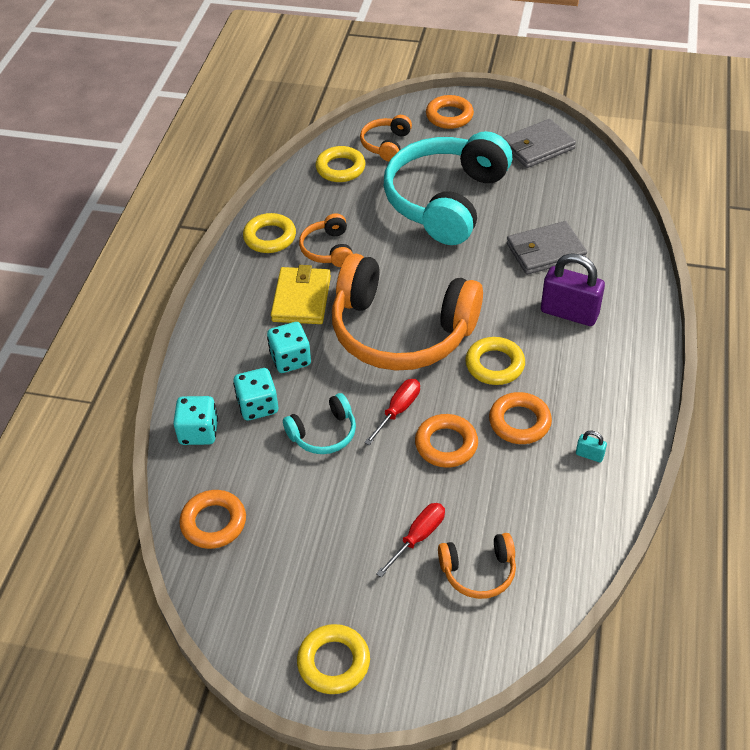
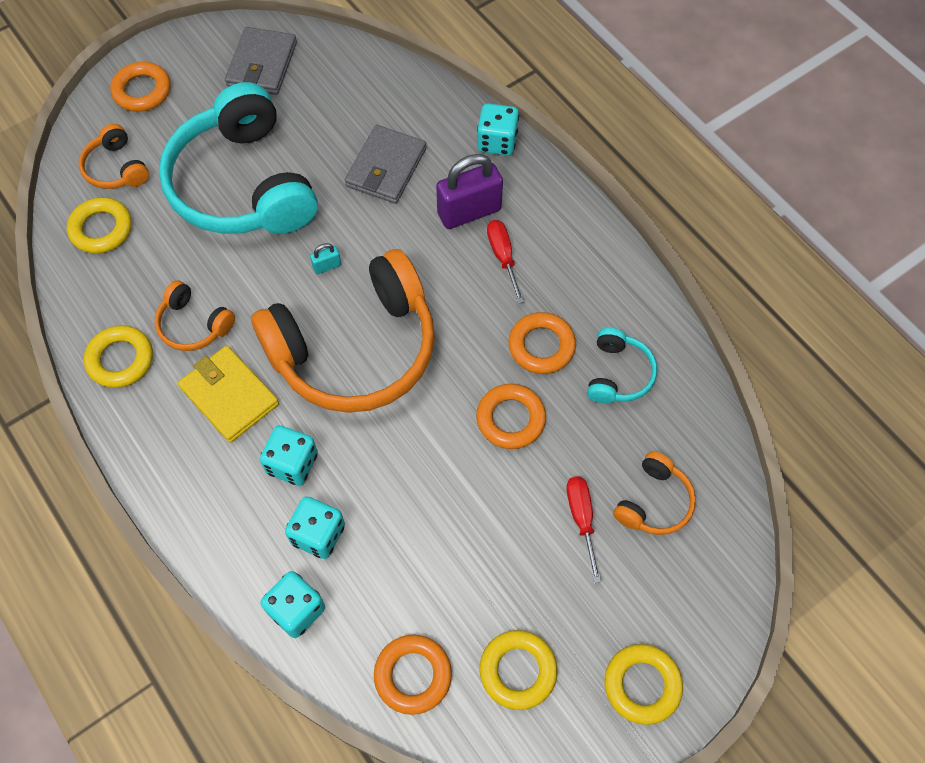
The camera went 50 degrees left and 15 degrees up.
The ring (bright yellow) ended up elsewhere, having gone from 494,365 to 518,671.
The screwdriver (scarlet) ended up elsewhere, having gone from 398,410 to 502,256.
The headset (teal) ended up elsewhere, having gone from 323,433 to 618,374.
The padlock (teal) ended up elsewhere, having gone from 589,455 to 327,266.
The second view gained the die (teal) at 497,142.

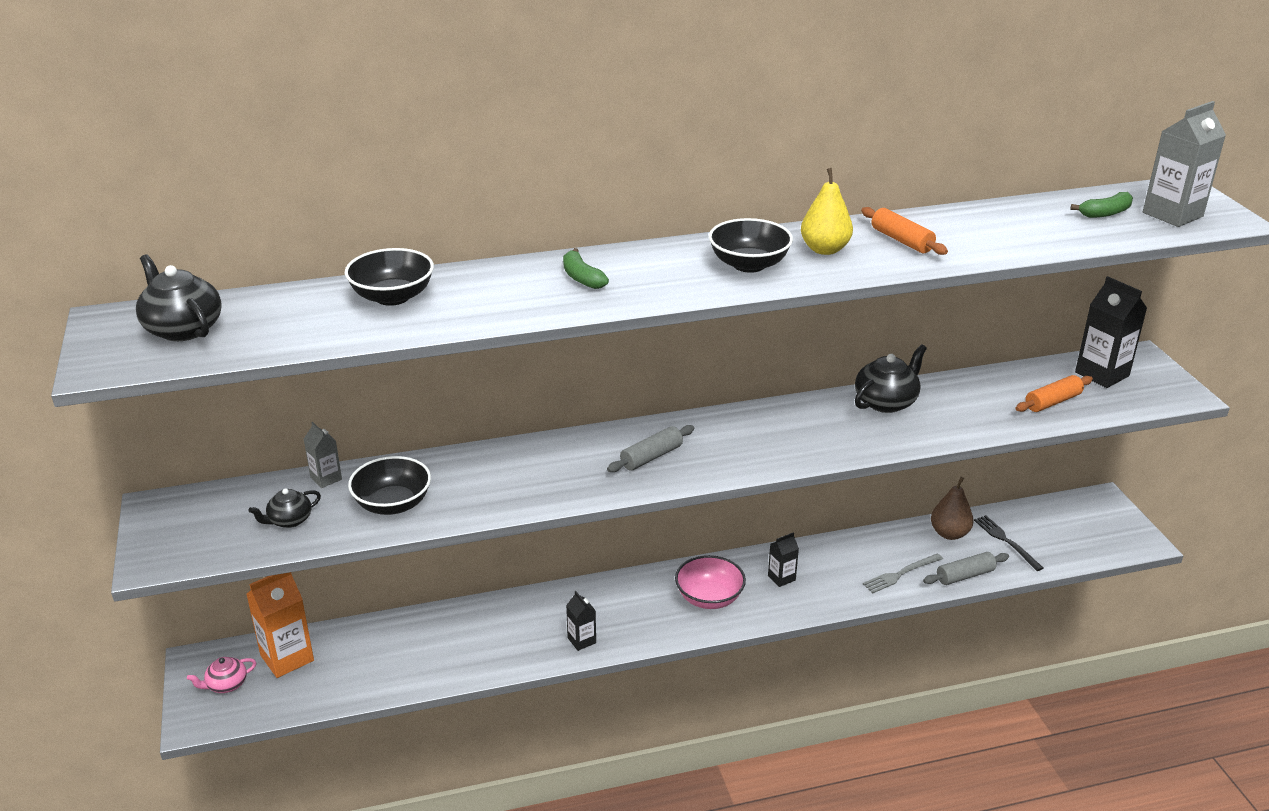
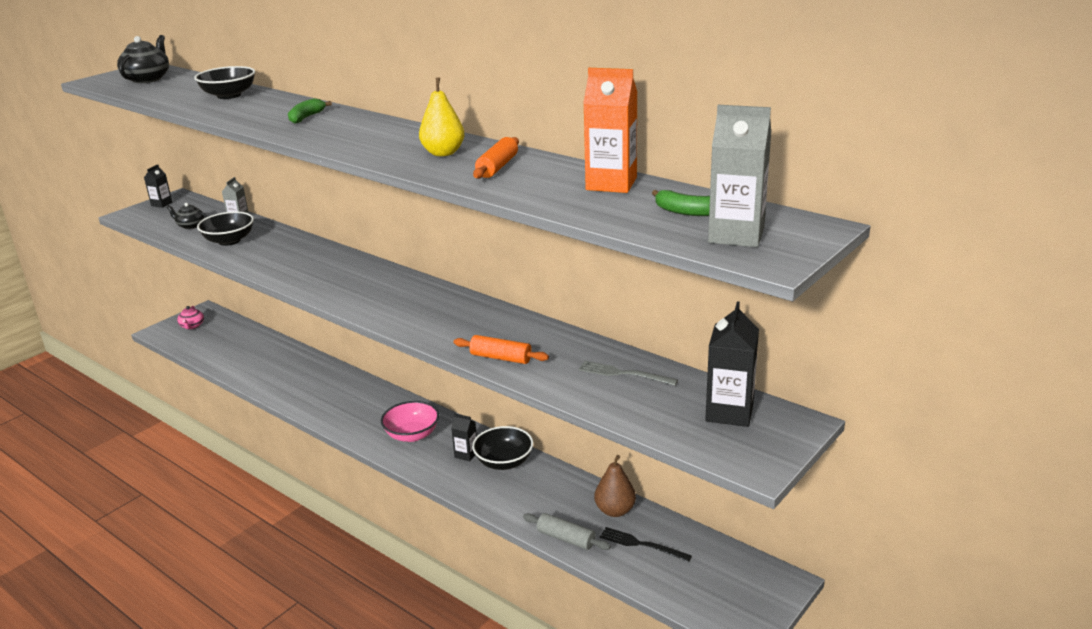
The camera went 55 degrees right and 5 degrees down.
The serving bowl (ebony) ended up elsewhere, having gone from 749,264 to 504,462.
The second view lost the tea pot (ebony) at 886,402.
The dough roller (bright orange) ended up elsewhere, having gone from 1052,402 to 501,358.
The second view lost the dough roller (grey) at 651,457.
The table fork (ebony) at 1006,541 ended up facing another way, 90 degrees counterclockwise from before.
The table fork (grey) ended up elsewhere, having gone from 900,574 to 624,374.
The milk carton (bright orange) ended up elsewhere, having gone from 287,658 to 611,184.
The milk carton (ebony) ended up elsewhere, having gone from 581,640 to 161,204.
The tea pot (rose-pink) at 226,685 ended up facing another way, 120 degrees counterclockwise from before.

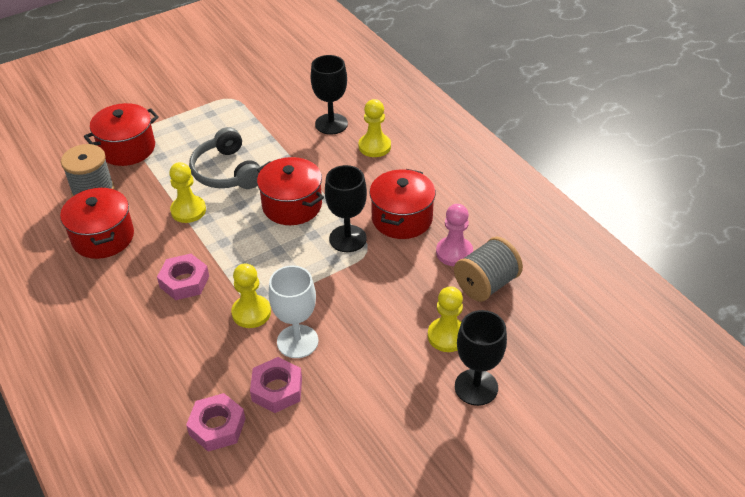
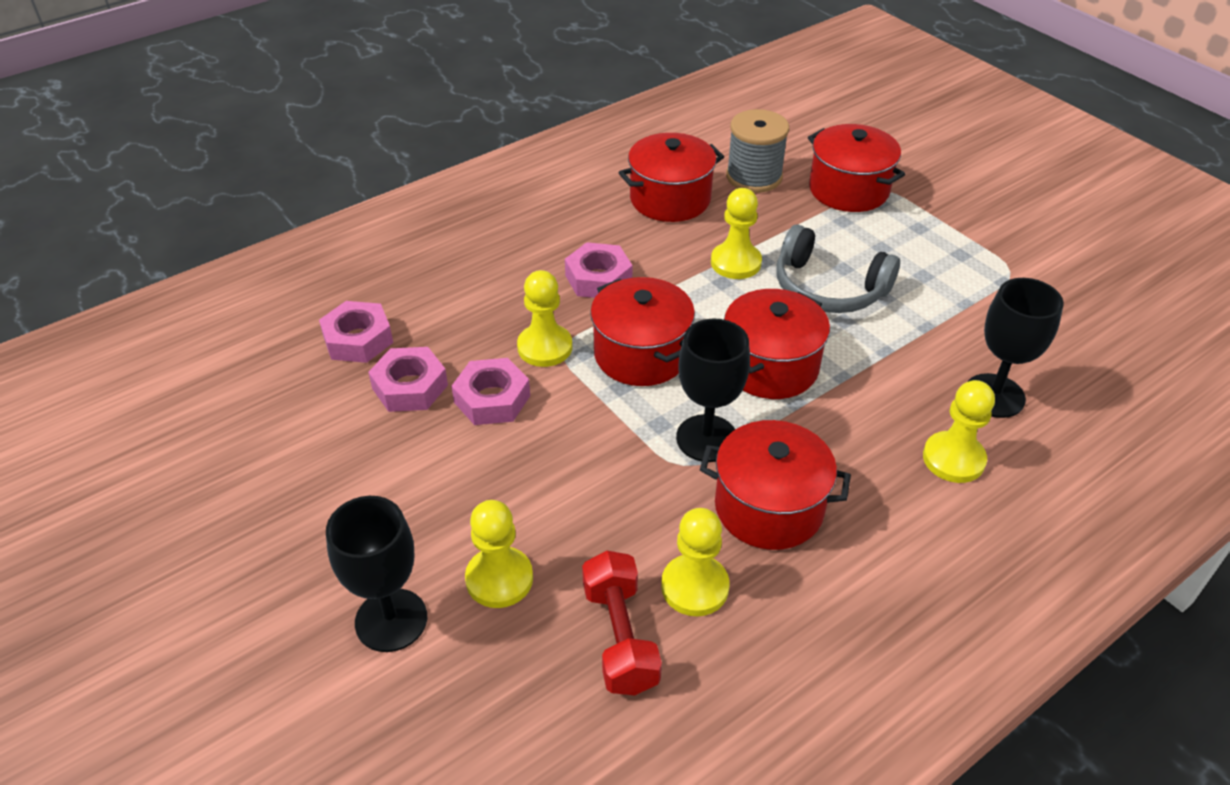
The camera went 85 degrees right and 0 degrees up.
The headset (grey) at 226,172 ended up facing another way, 120 degrees counterclockwise from before.
What was the pawn (rose-pink) at 454,252 turned into the pawn (bright yellow) at 694,587.
Where the spool (grey) stood at 486,284, the free weight (scarlet) came to stand at 620,637.
Where the wine glass (snow-white) stood at 297,341, the hex nut (rose-pink) came to stand at 492,399.
The second view gained the stockpot (scarlet) at 641,354.

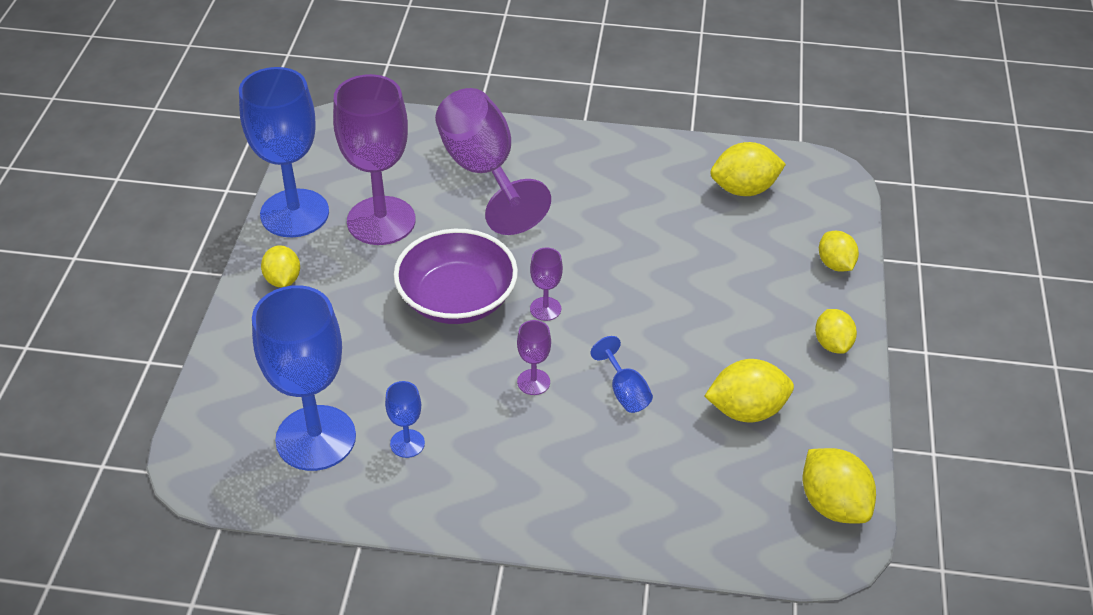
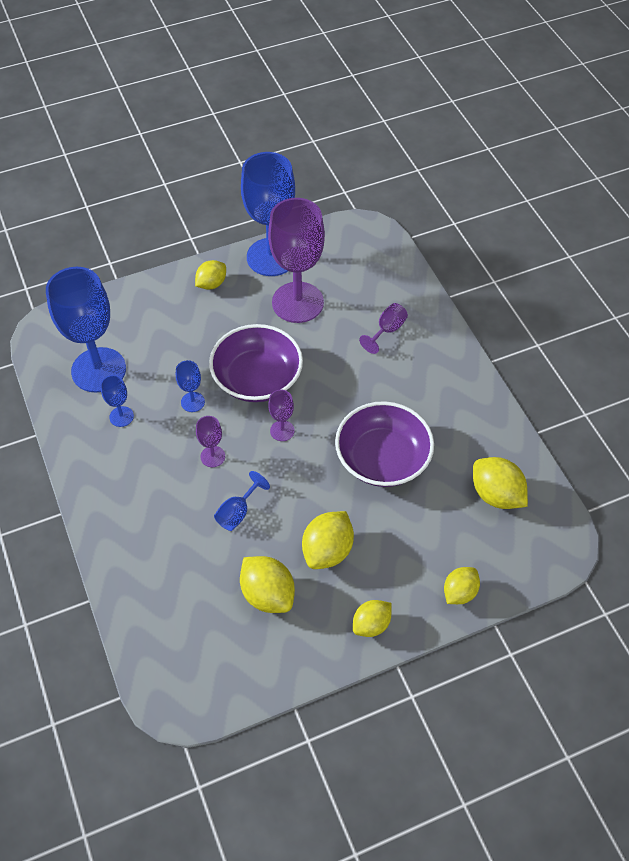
The camera went 60 degrees right and 10 degrees up.
The size of the wine glass (royal purple) at 483,171 changed by a factor of 0.43.
The citrus fruit (bright yellow) ended up elsewhere, having gone from 833,504 to 327,550.
The second view gained the wine glass (blue) at 192,402.
The second view gained the serving bowl (royal purple) at 382,458.

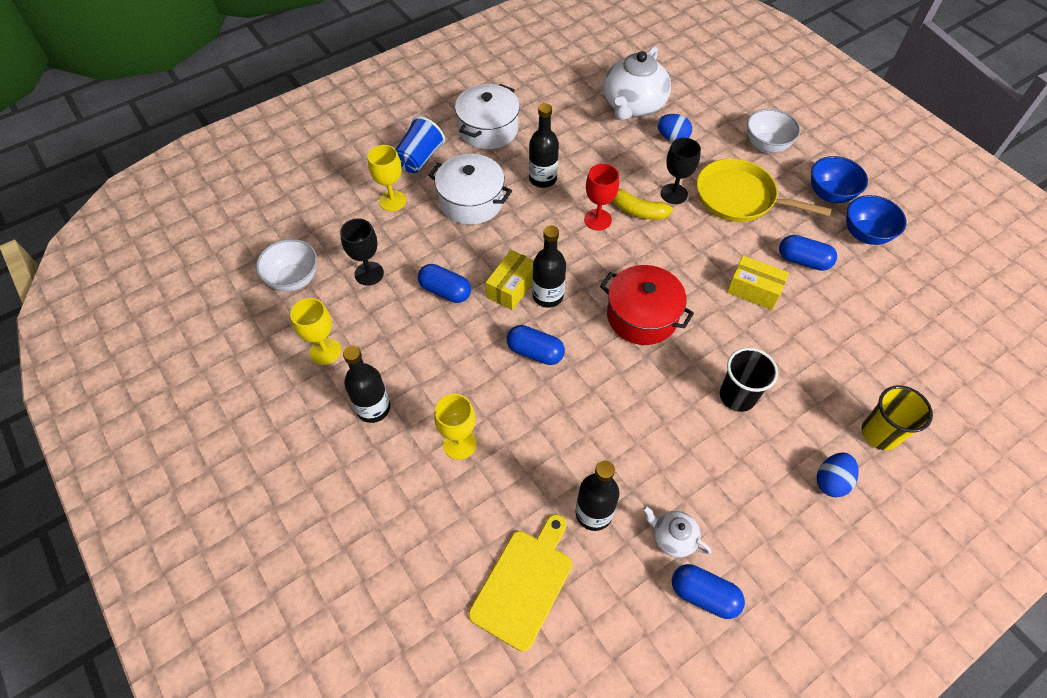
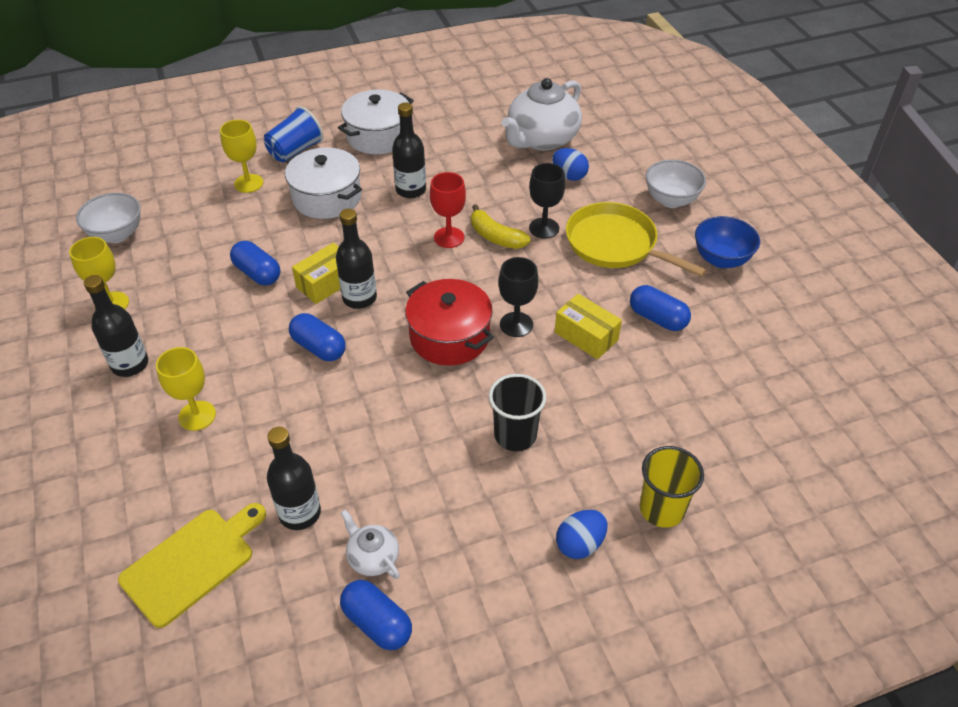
The camera went 15 degrees right and 10 degrees down.
The second view lost the serving bowl (blue) at 865,234.
The wine glass (ebony) ended up elsewhere, having gone from 369,273 to 516,324.

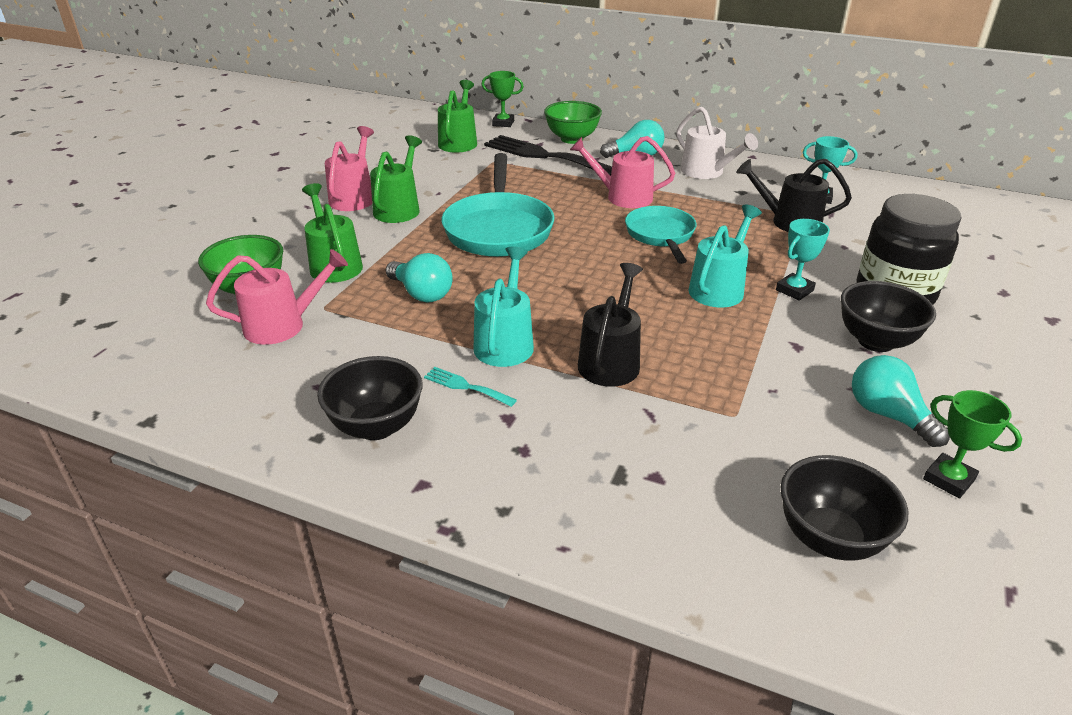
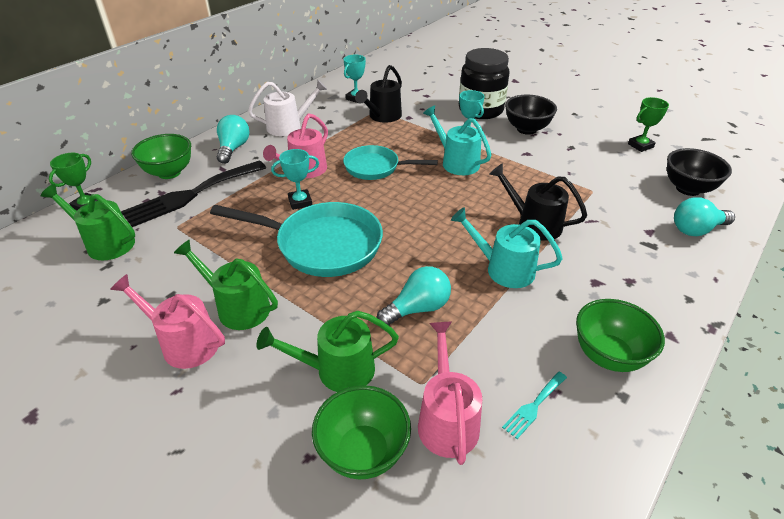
The camera went 75 degrees left and 5 degrees up.
The lightbulb (teal) ended up elsewhere, having gone from 888,415 to 696,230.
What was the serving bowl (ebony) at 376,426 turned into the serving bowl (green) at 608,356.
The table fork (teal) ended up elsewhere, having gone from 466,386 to 534,406.
The second view gained the prize cup (teal) at 300,202.

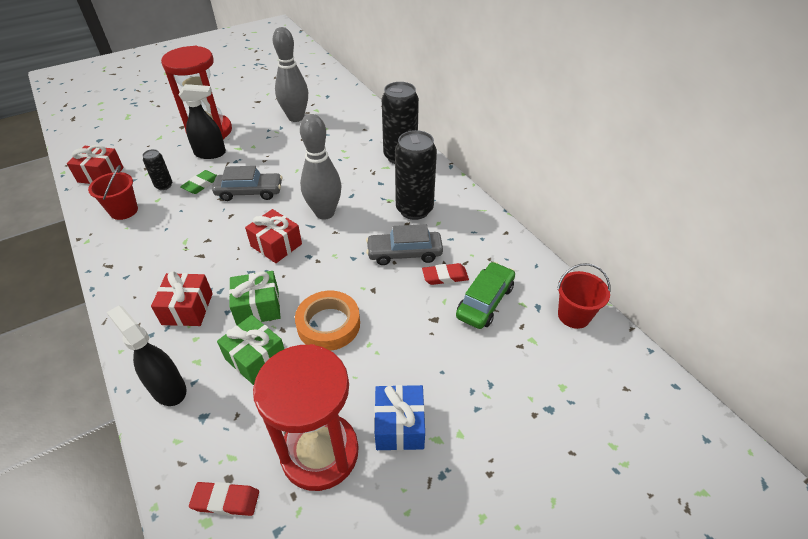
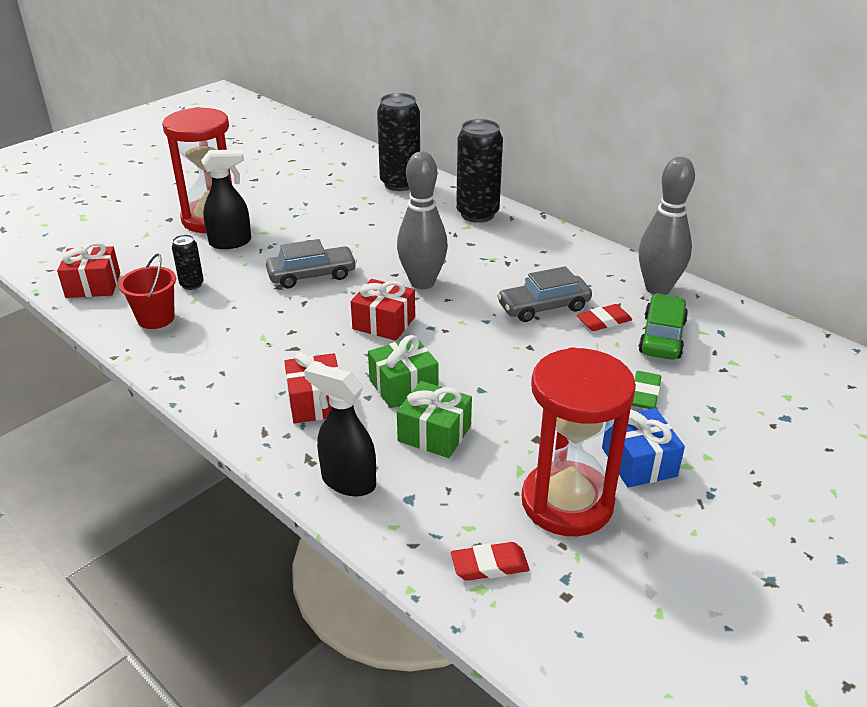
The camera went 15 degrees left and 10 degrees down.
The tenpin (grey) ended up elsewhere, having gone from 296,117 to 657,288.
The can (ebony) ended up elsewhere, having gone from 414,209 to 400,183.
The eraser (green) ended up elsewhere, having gone from 201,184 to 644,394.
The second view lost the bucket (scarlet) at 574,315.
The second view lost the roll of tape (bright orange) at 328,324.

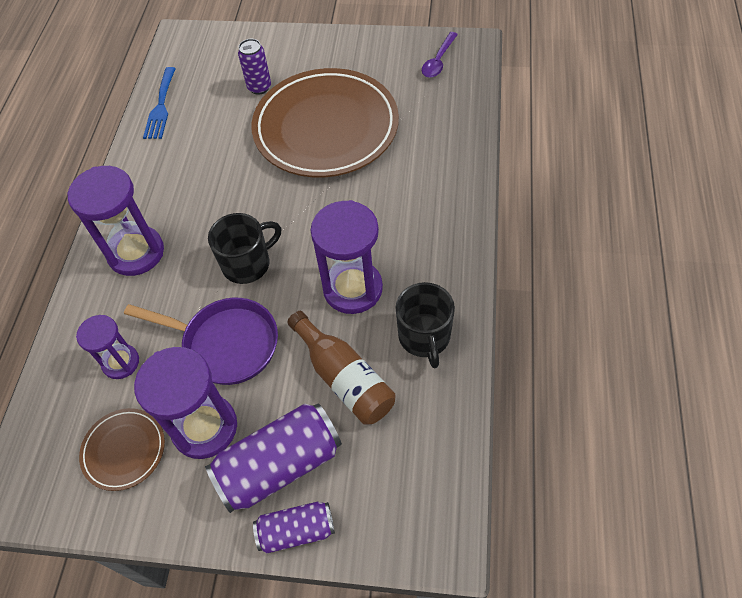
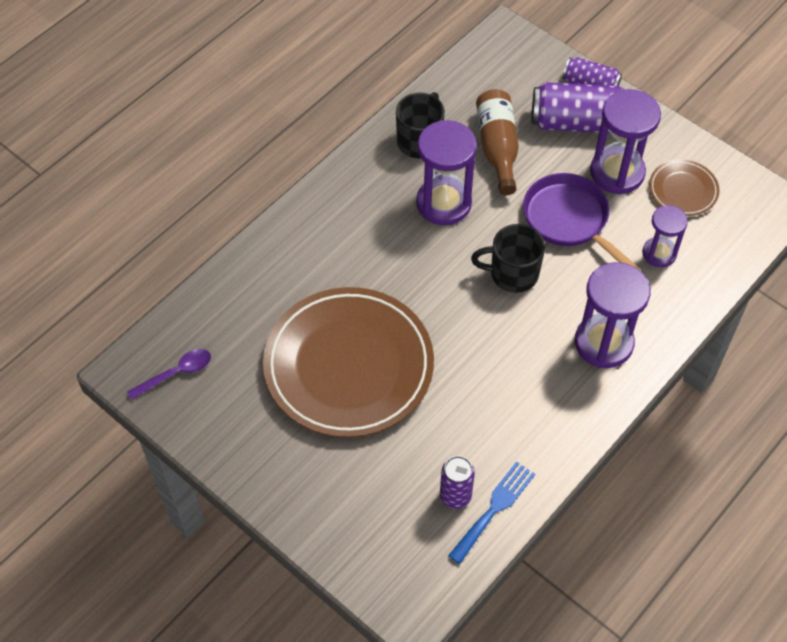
The camera went 150 degrees left and 0 degrees up.
The can (royal purple) ended up elsewhere, having gone from 259,87 to 455,496.

